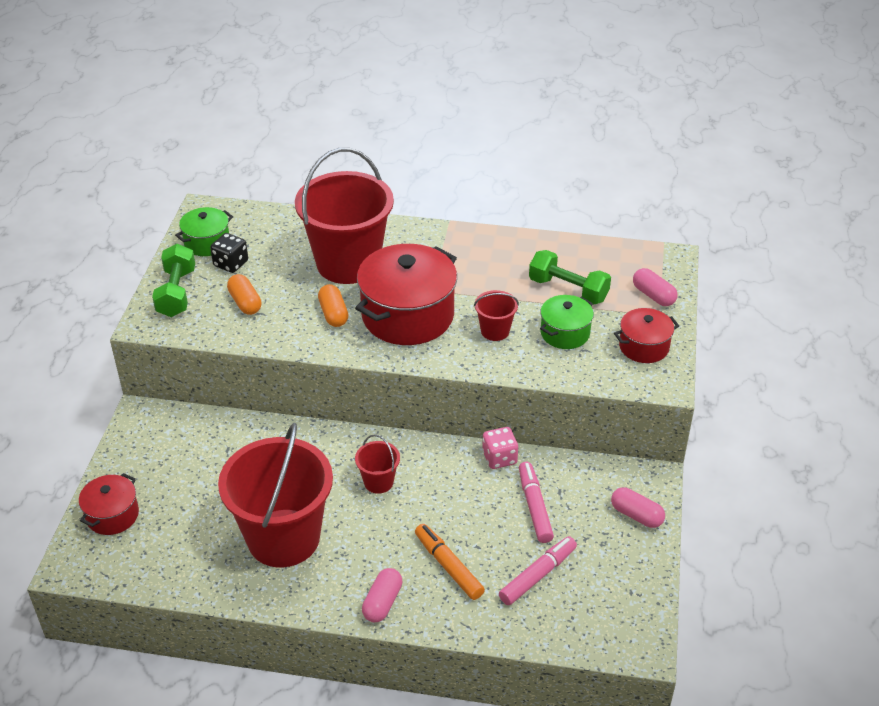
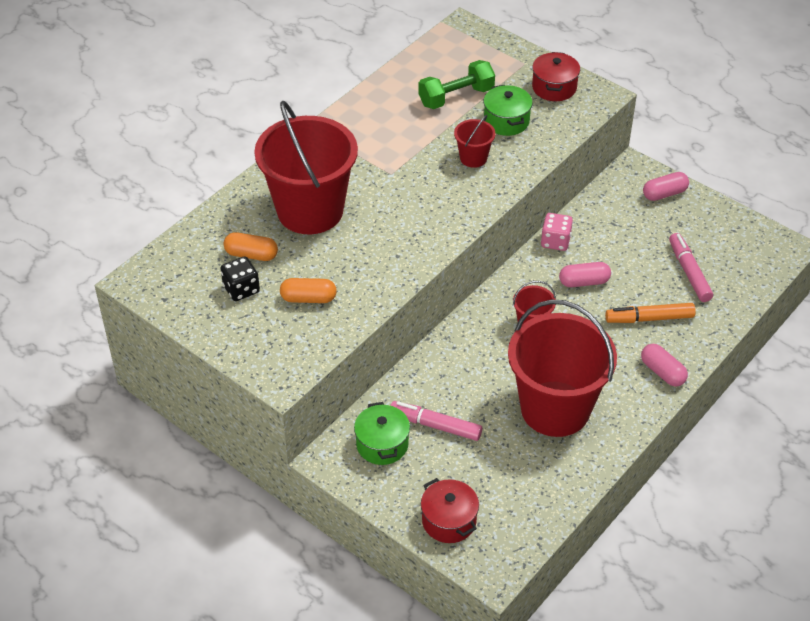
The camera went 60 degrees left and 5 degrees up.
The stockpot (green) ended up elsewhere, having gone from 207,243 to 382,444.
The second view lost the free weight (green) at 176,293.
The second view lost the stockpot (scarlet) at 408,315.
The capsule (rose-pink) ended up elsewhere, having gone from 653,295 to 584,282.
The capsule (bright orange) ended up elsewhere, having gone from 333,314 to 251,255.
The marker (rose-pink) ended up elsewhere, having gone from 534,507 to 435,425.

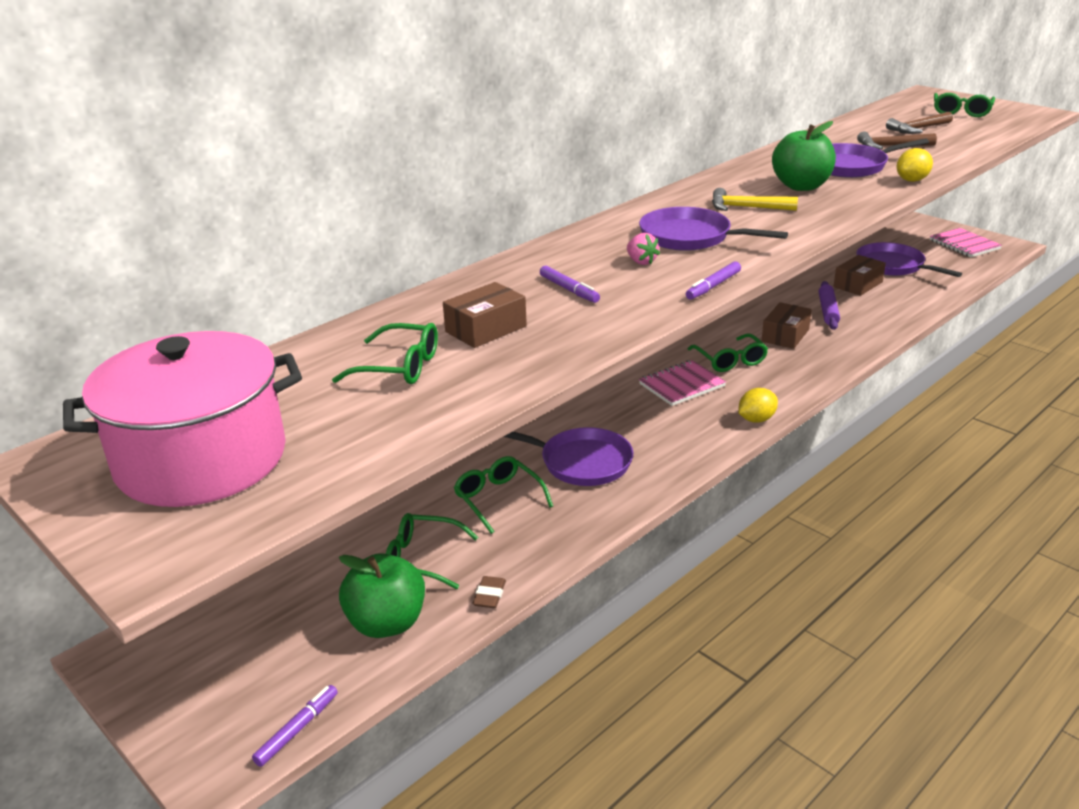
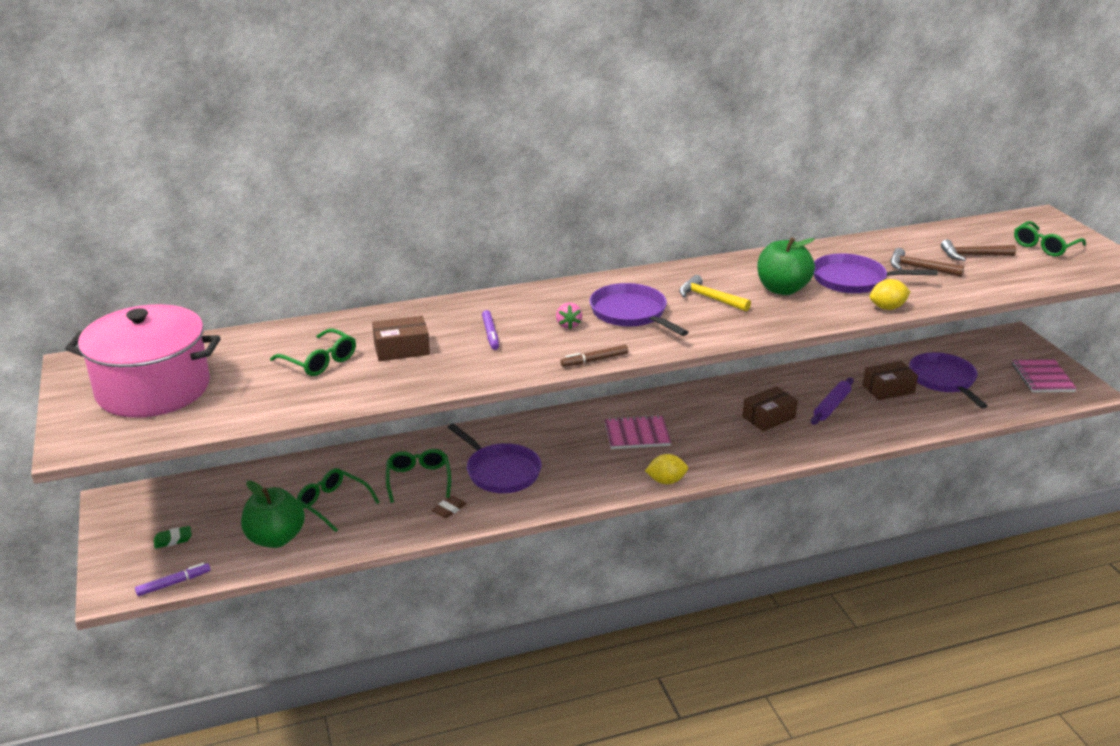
The camera went 25 degrees right and 0 degrees up.
What was the marker (royal purple) at 713,286 turned into the marker (dark brown) at 594,360.
The second view lost the glasses (green) at 730,360.
The eraser (dark brown) ended up elsewhere, having gone from 489,595 to 449,509.
The second view gained the eraser (green) at 173,540.

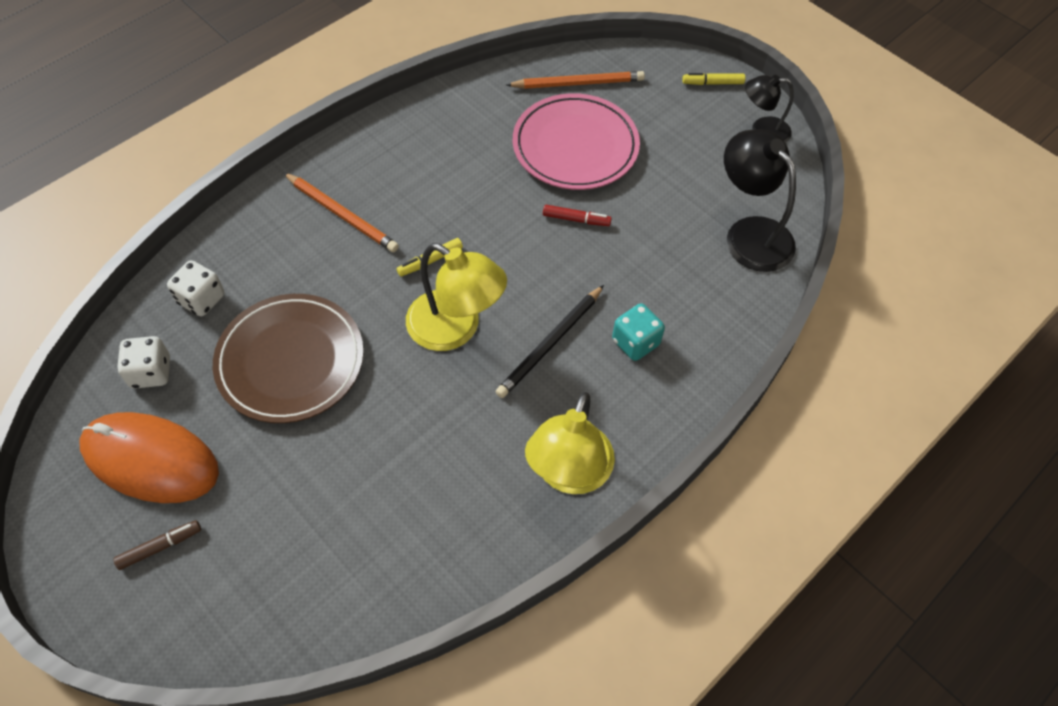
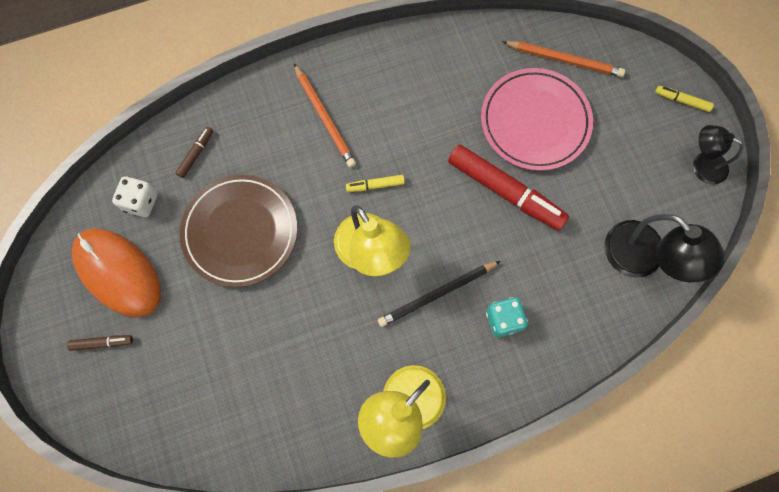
The camera went 25 degrees right and 15 degrees up.
The lamp (ebony) at 750,233 ended up facing another way, 150 degrees clockwise from before.
The size of the marker (scarlet) at 576,219 changed by a factor of 2.22.
Where the die (snow-white) stood at 201,299, the marker (dark brown) came to stand at 196,154.

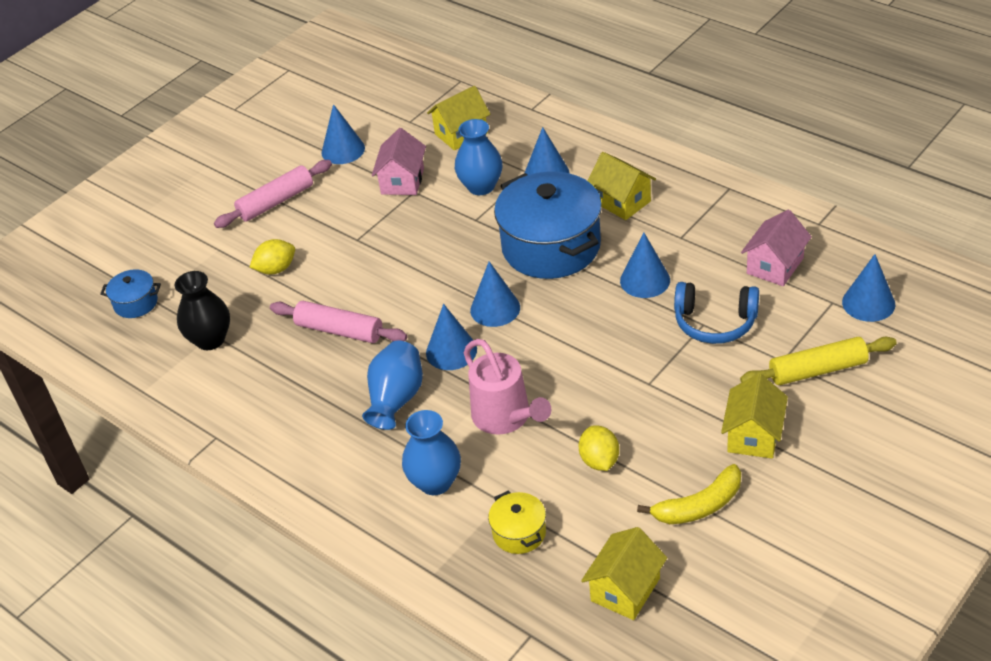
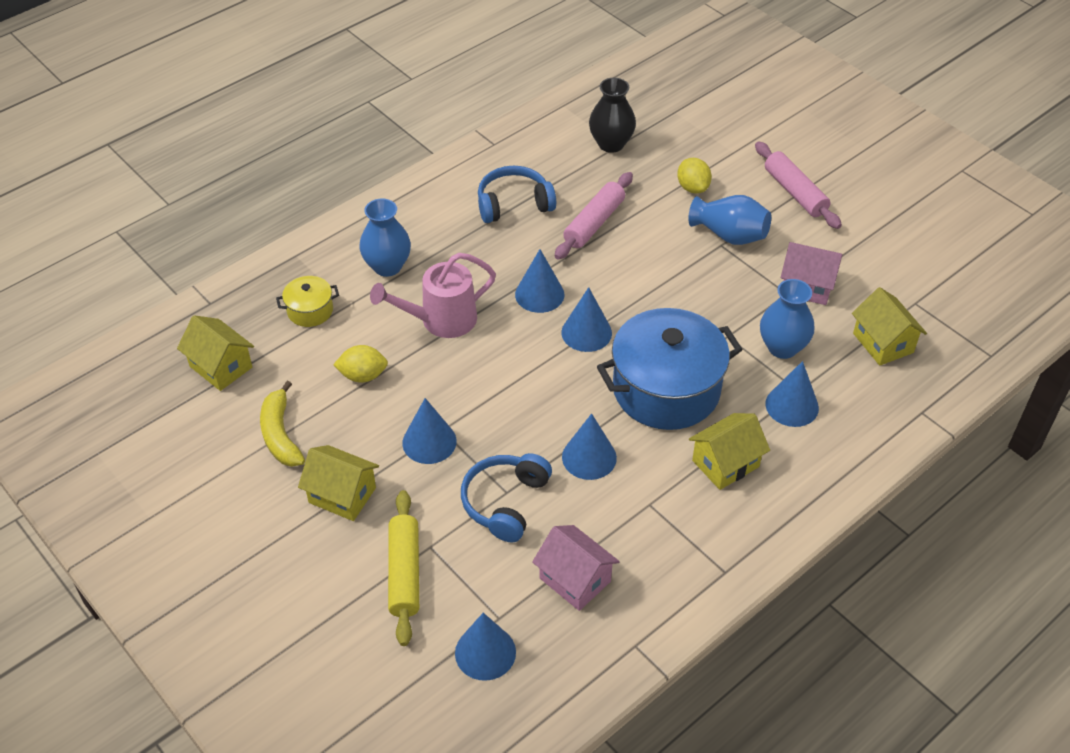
The camera went 95 degrees right and 5 degrees up.
The cone (blue) ended up elsewhere, having gone from 343,150 to 429,442.
The second view lost the stockpot (blue) at 136,303.
The tall vase (blue) ended up elsewhere, having gone from 396,399 to 729,235.
The second view gained the headset (blue) at 514,204.

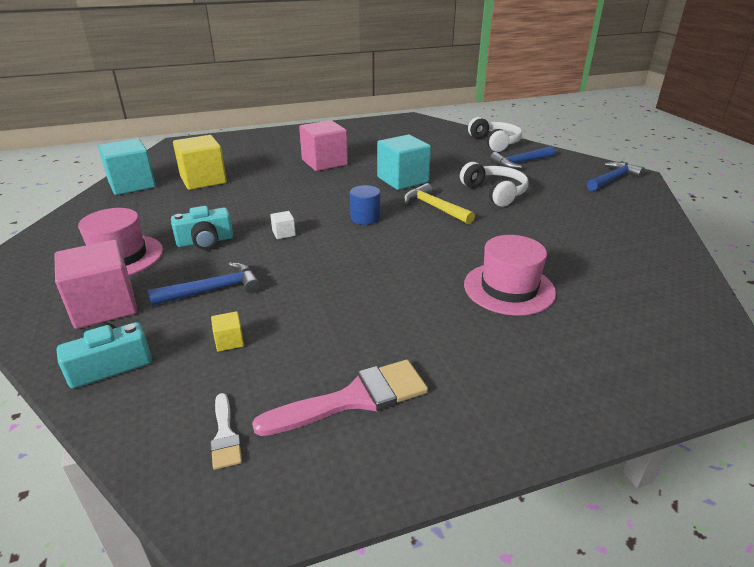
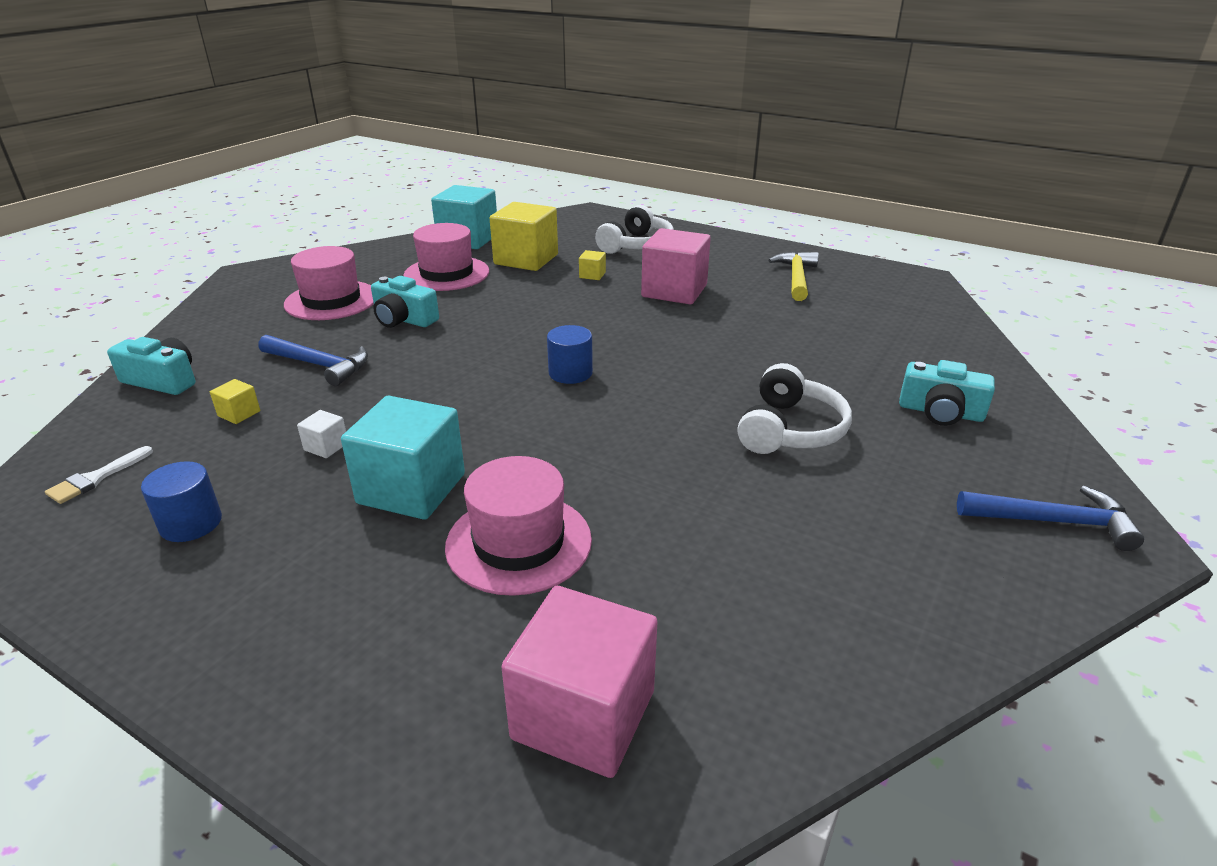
The camera went 50 degrees right and 0 degrees up.
The headset (snow-white) ended up elsewhere, having gone from 494,143 to 636,245.
The block (teal) ended up elsewhere, having gone from 402,180 to 411,489.
Where the hammer (blue) stood at 520,162, the camera (teal) came to stand at 940,412.
The hammer (bright yellow) ended up elsewhere, having gone from 434,207 to 796,278.
The block (snow-white) ended up elsewhere, having gone from 284,233 to 326,446.
The block (rose-pink) ended up elsewhere, having gone from 104,306 to 583,714.
Where the paintbrush (rose-pink) stood at 354,398, the cylinder (blue) came to stand at 191,523.
The second view gained the top hat (rose-pink) at 446,274.
The second view gained the block (bright yellow) at 592,275.

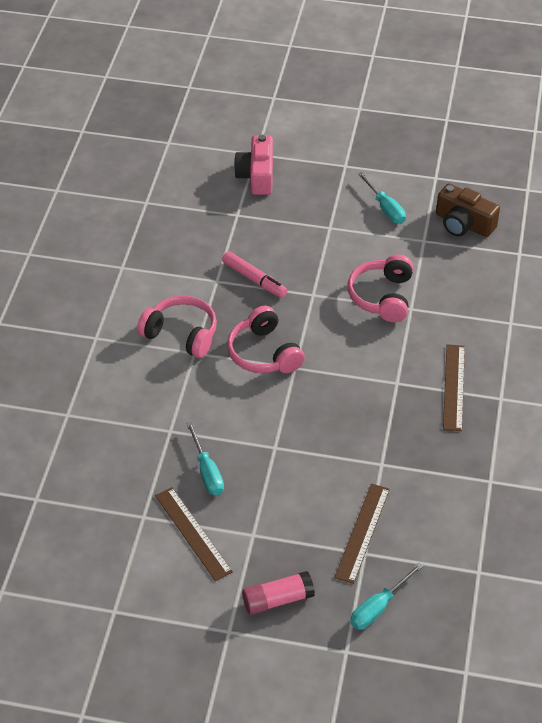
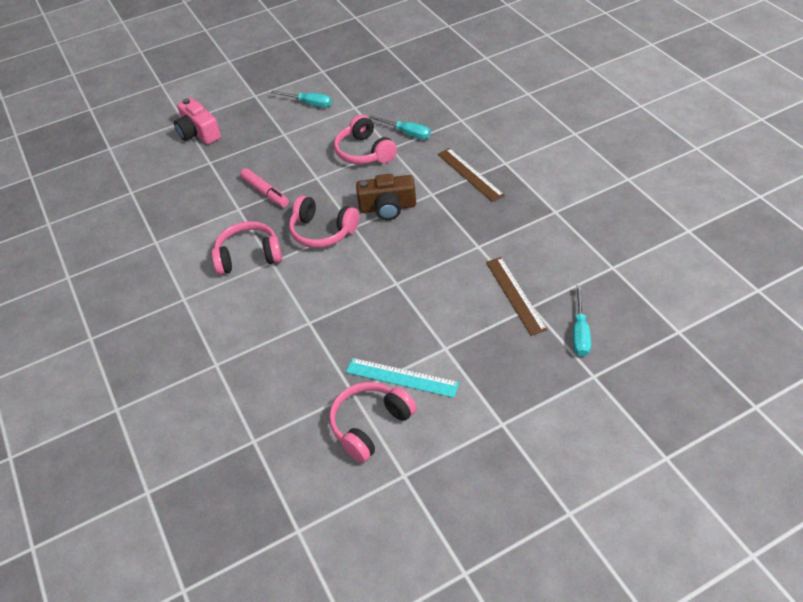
The camera went 35 degrees left and 0 degrees up.
The camera (dark brown) ended up elsewhere, having gone from 463,224 to 387,207.
The marker (rose-pink) at 254,279 ended up facing another way, 45 degrees clockwise from before.
The screwdriver (teal) ended up elsewhere, having gone from 207,471 to 407,133.
What was the measuring stick (dark brown) at 193,533 turned into the measuring stick (teal) at 402,377.
The second view lost the glue (rose-pink) at 277,600.
The second view gained the headset (rose-pink) at 370,425.

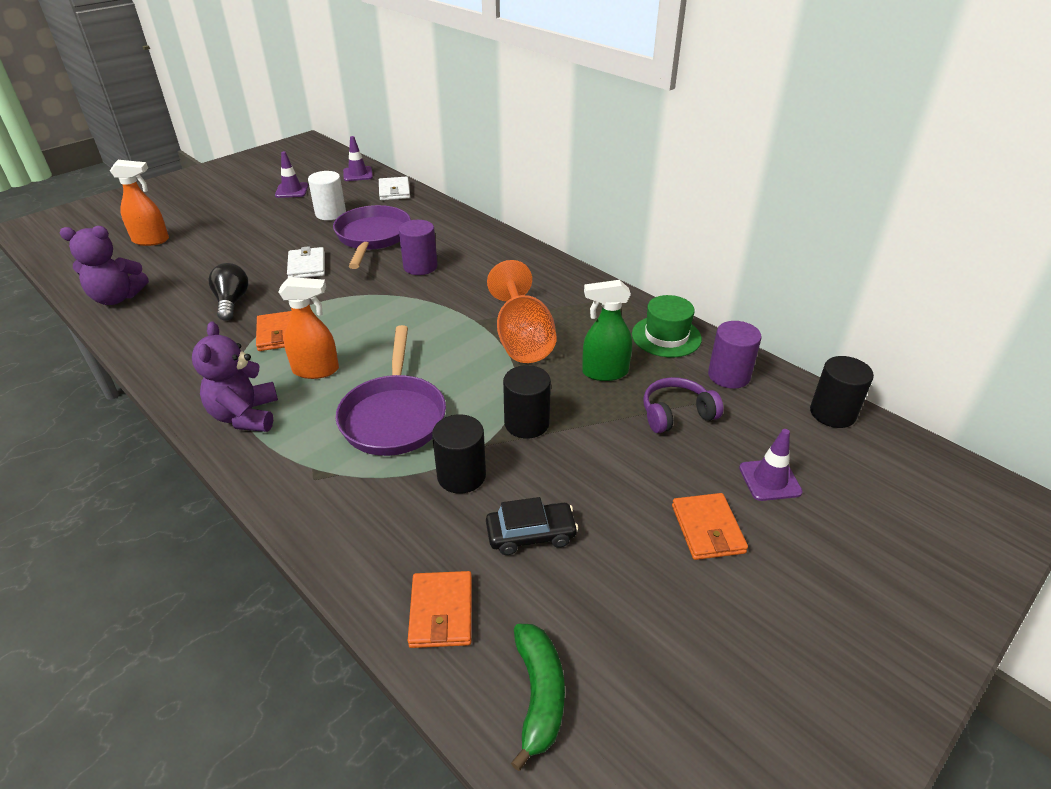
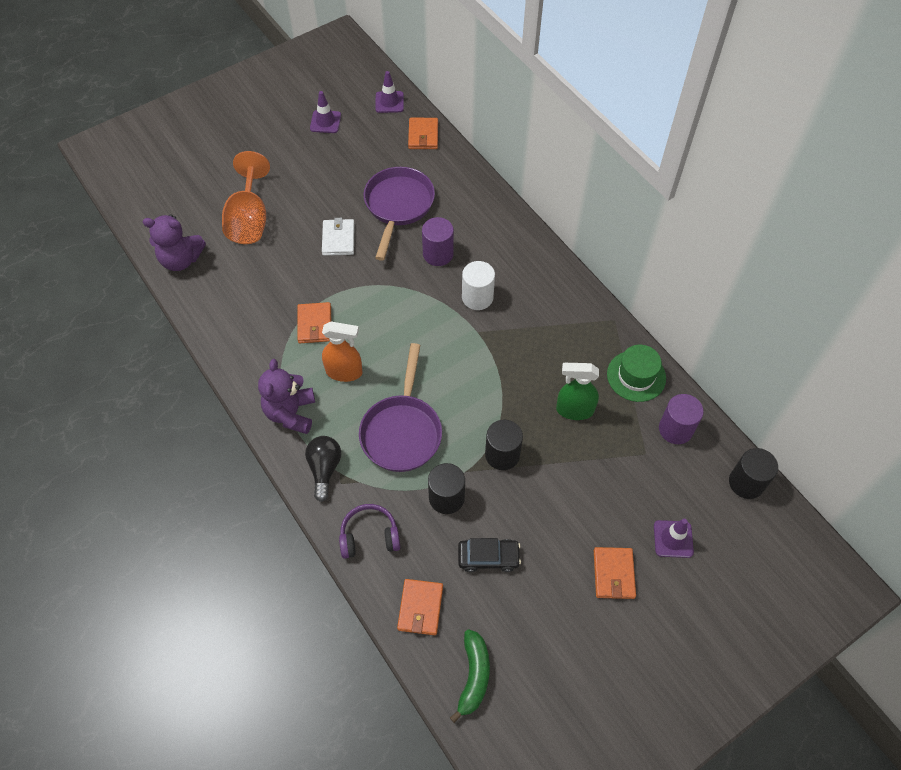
The camera went 10 degrees right and 20 degrees up.
The second view lost the spray cleaner (bright orange) at 151,240.
The cylinder (snow-white) ended up elsewhere, having gone from 330,213 to 477,297.
What was the wallet (snow-white) at 394,191 turned into the wallet (bright orange) at 423,135.
The wine glass (bright orange) ended up elsewhere, having gone from 522,339 to 249,219.
The lightbulb (ebony) ended up elsewhere, having gone from 232,302 to 324,469.
The headset (royal purple) ended up elsewhere, having gone from 676,414 to 369,536.

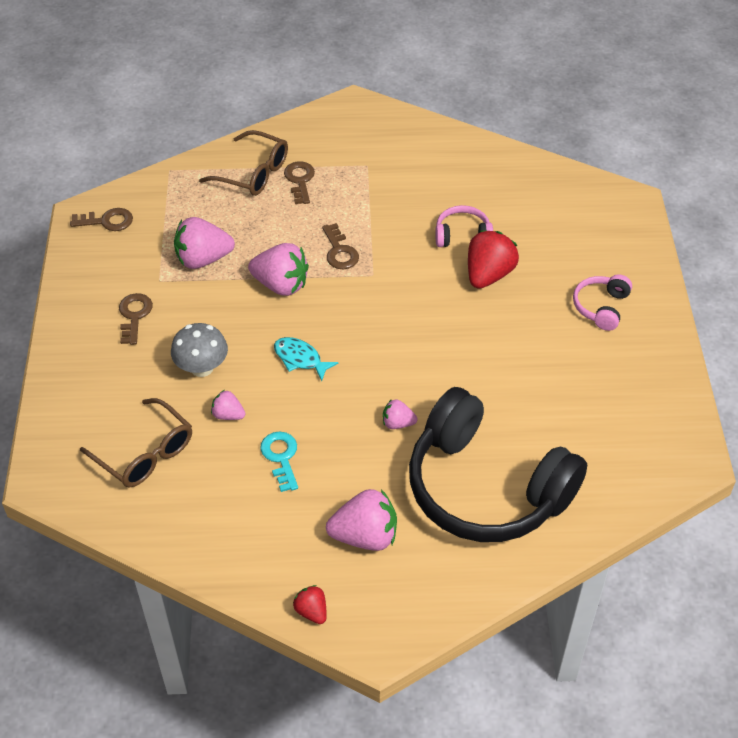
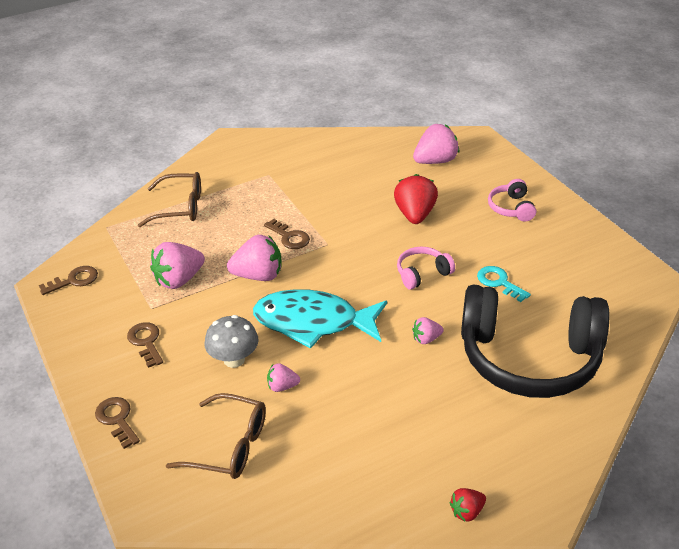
The camera went 25 degrees left and 10 degrees down.
The door key (dark brown) ended up elsewhere, having gone from 300,180 to 117,419.
The headset (rose-pink) ended up elsewhere, having gone from 462,235 to 422,274.
The size of the fish figure (teal) at 300,359 changed by a factor of 2.15.
The door key (teal) ended up elsewhere, having gone from 281,457 to 499,282.
The toy strawberry (rose-pink) ended up elsewhere, having gone from 365,536 to 435,161.
The toy strawberry (scarlet) at 311,611 ended up facing another way, 60 degrees counterclockwise from before.

